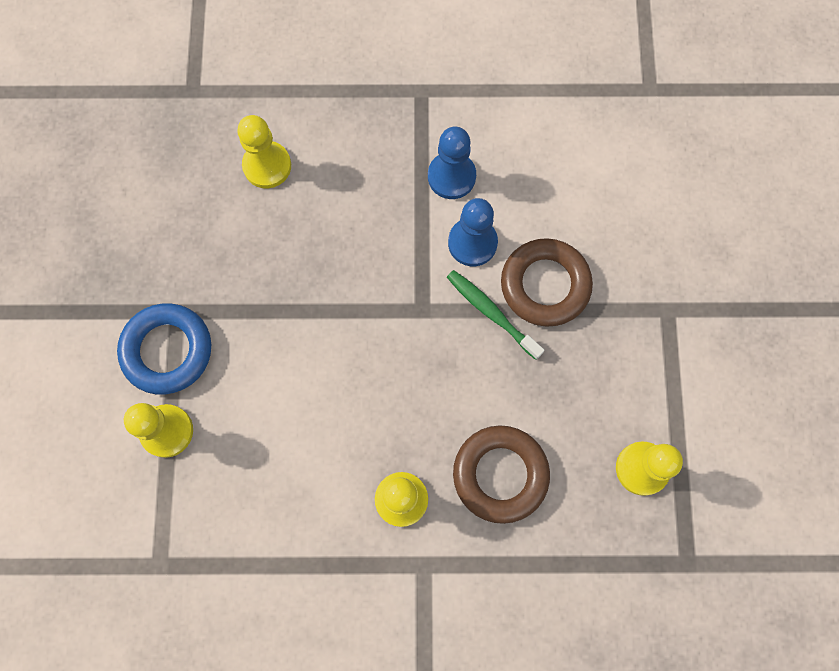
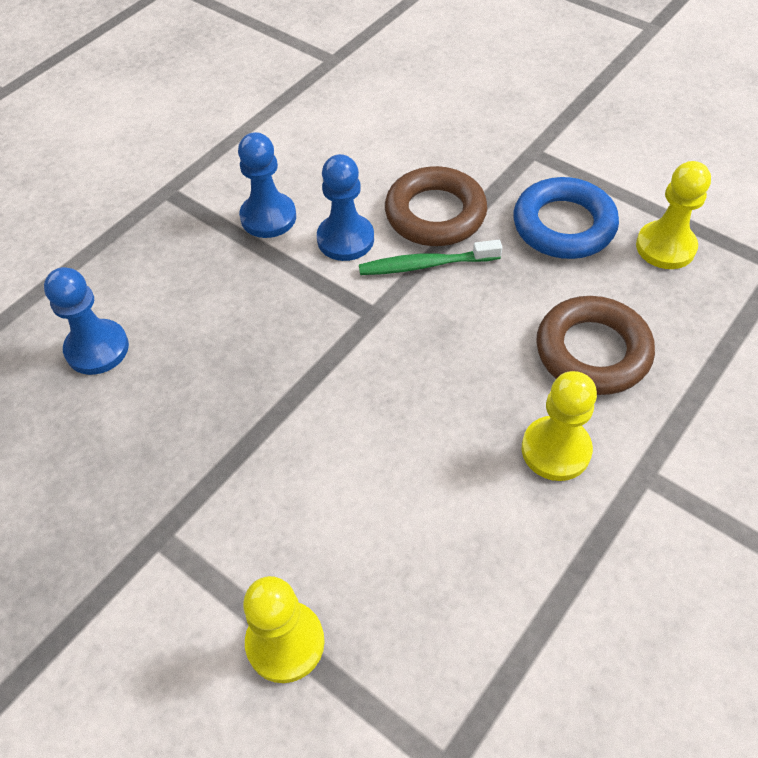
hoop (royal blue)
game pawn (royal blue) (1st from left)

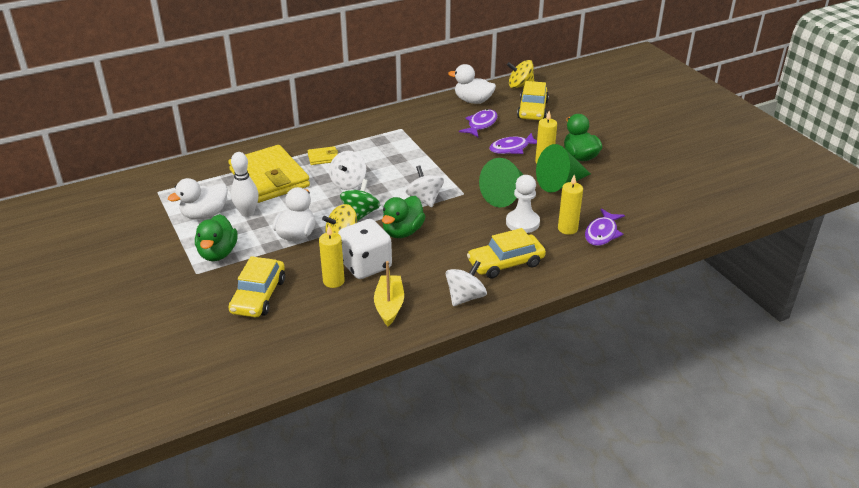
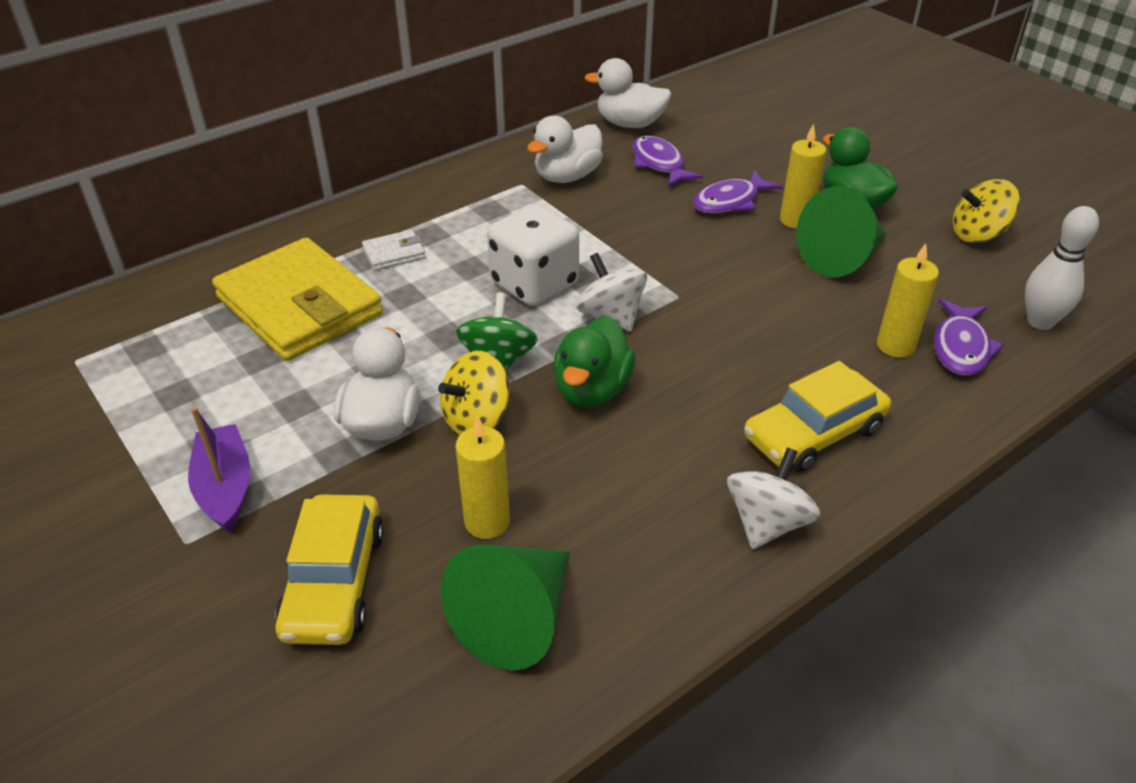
toy top (snow-white) (1st from left in the first image)
toy boat (golden)
game pawn (snow-white)
car (golden) (3rd from left in the first image)
rubber duck (snow-white) (2nd from left)
bowling pin (snow-white)
die (snow-white)
solid cone (emerald) (1st from left)
toy top (golden) (2nd from left)
toy boat (royal purple)
card wallet (snow-white)
fish (royal purple) (1st from left)

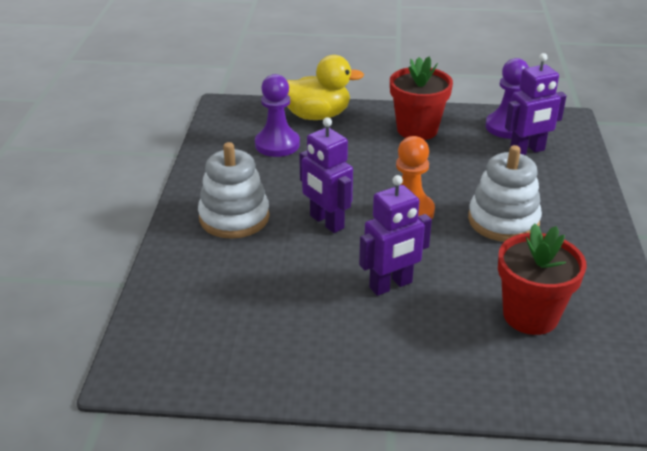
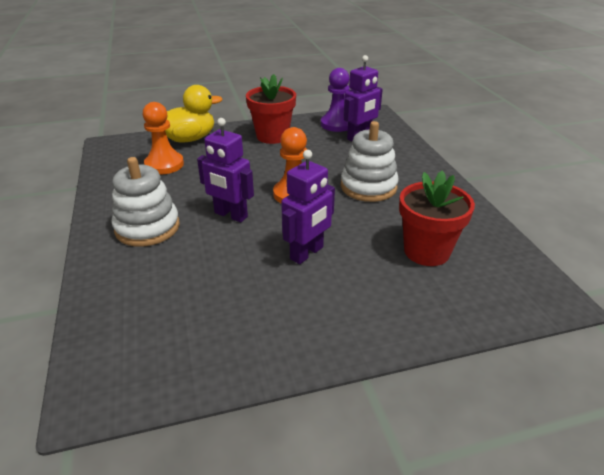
game pawn (orange-coloured) (1st from left)

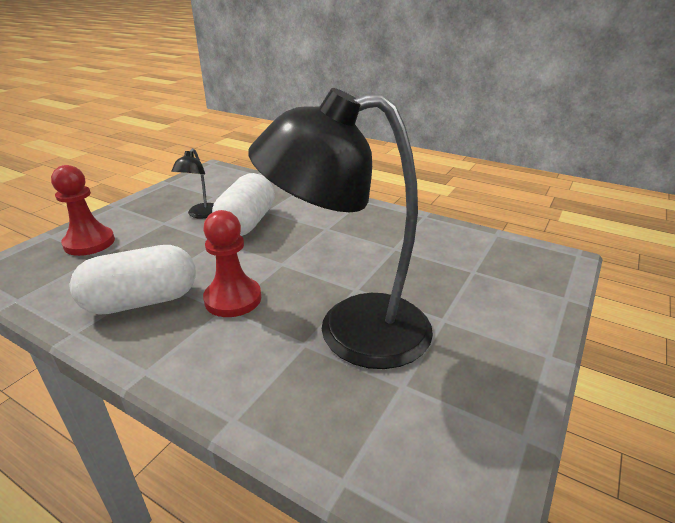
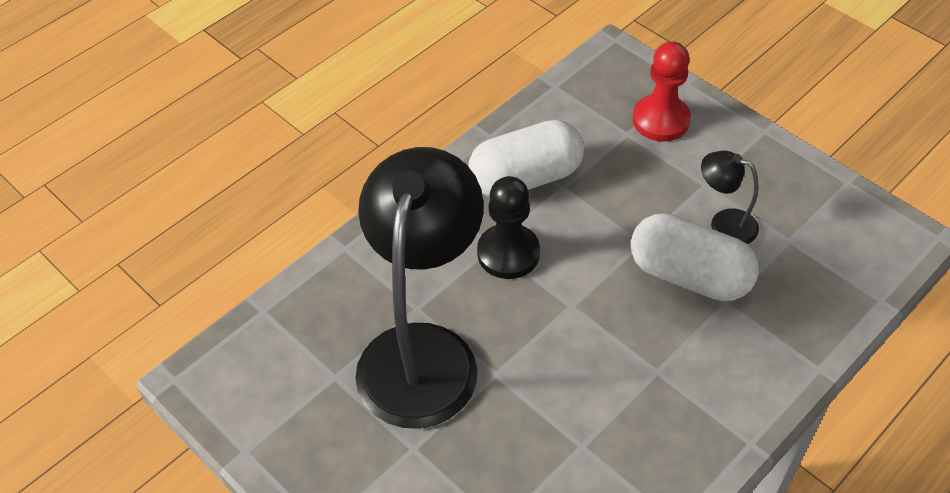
game pawn (jet-black)
capsule (snow-white) (1st from left)

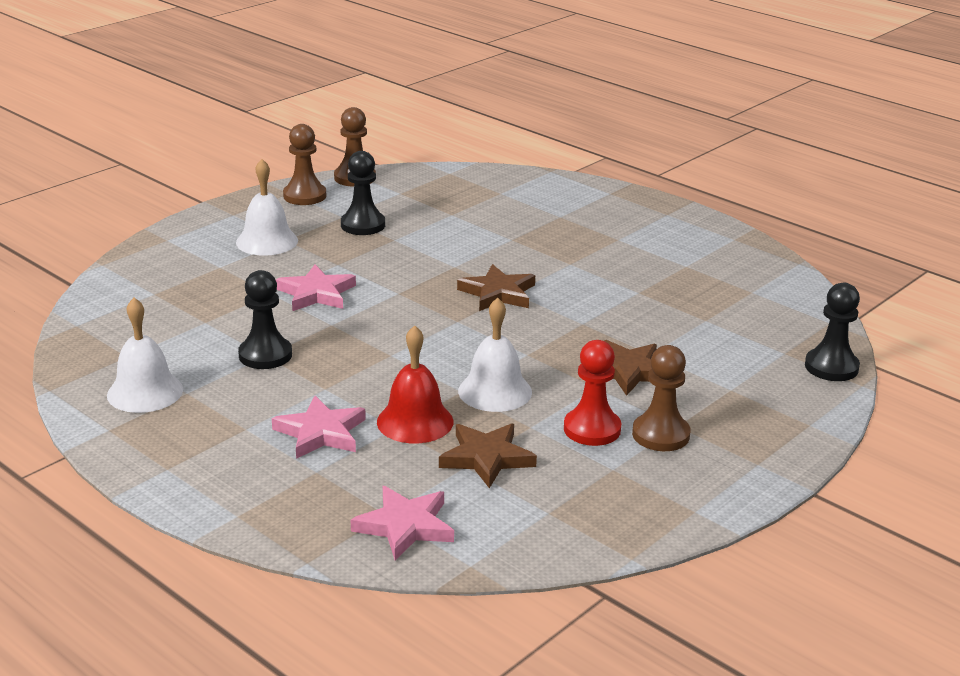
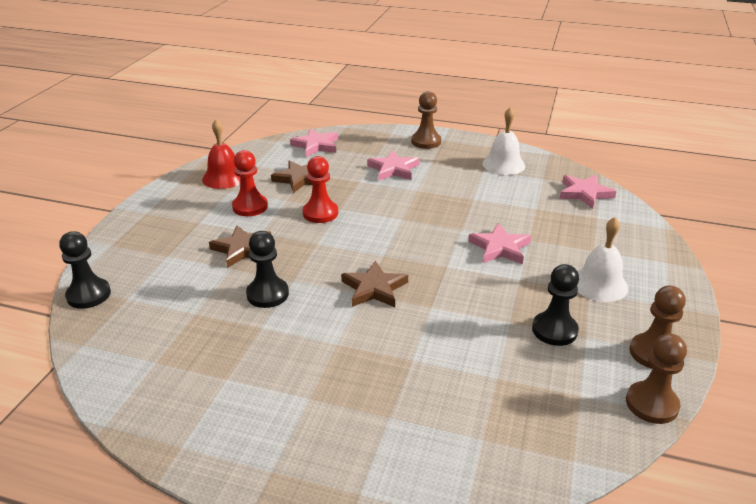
star shape (rosy) (4th from left)
game pawn (jet-black) (2nd from left)
school bell (red)
game pawn (russet) (1st from left)
game pawn (red) (2nd from left)

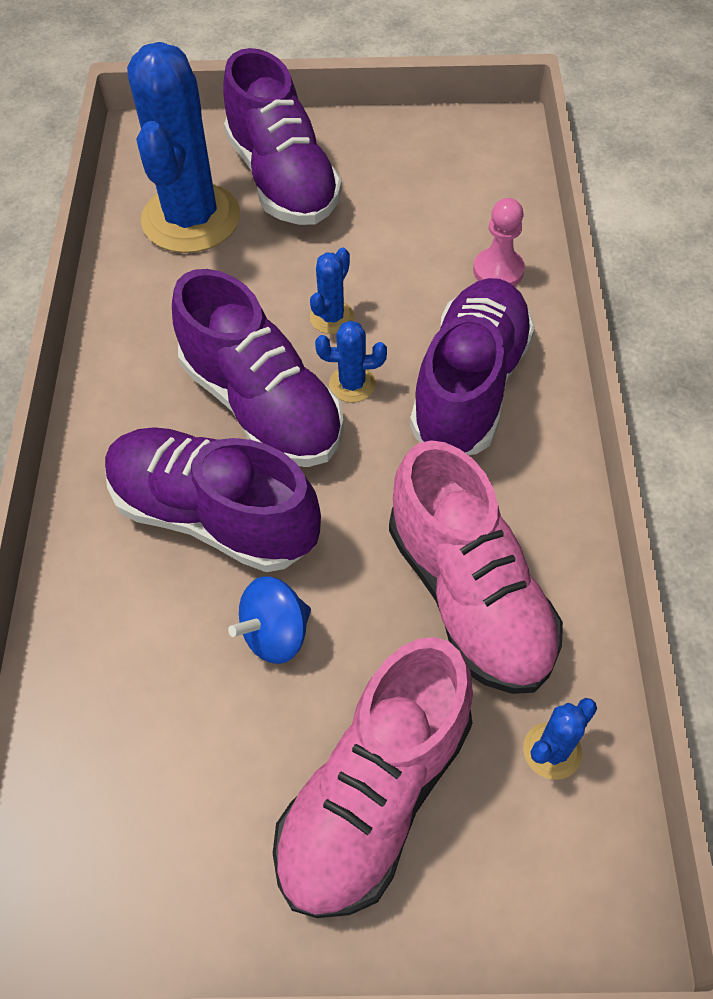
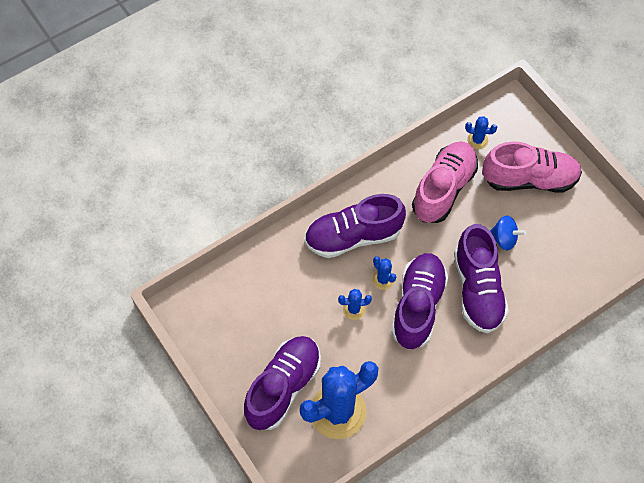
game pawn (rosy)

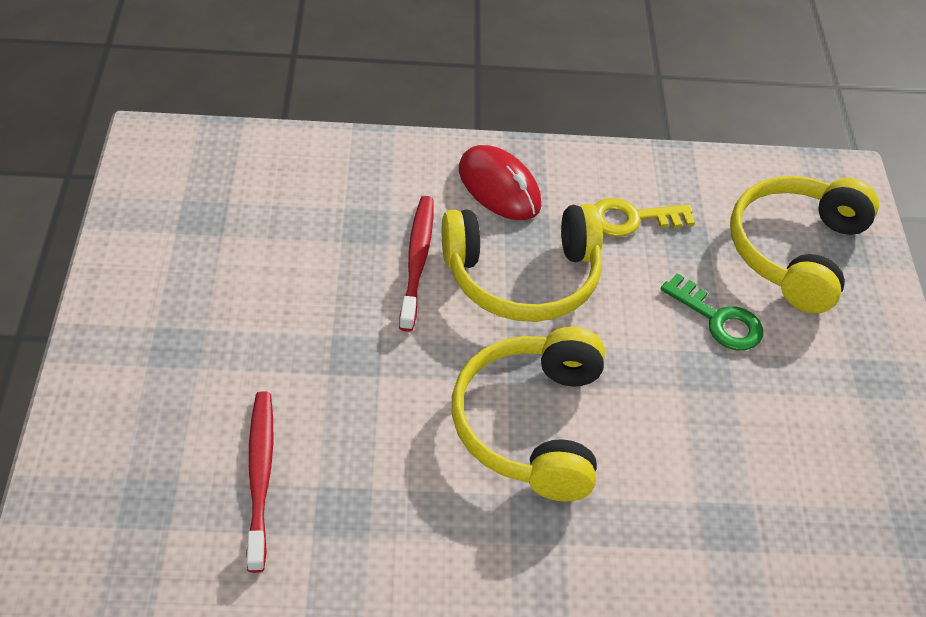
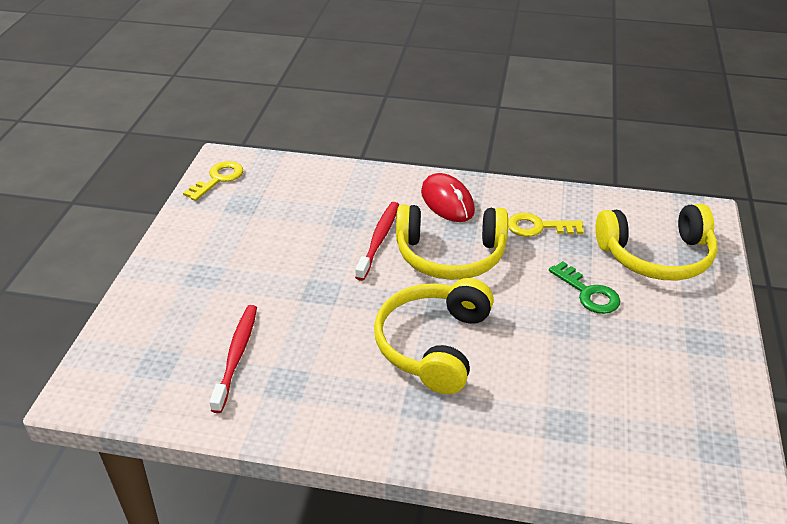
door key (golden) (1st from left)
headphones (golden) (3rd from left)

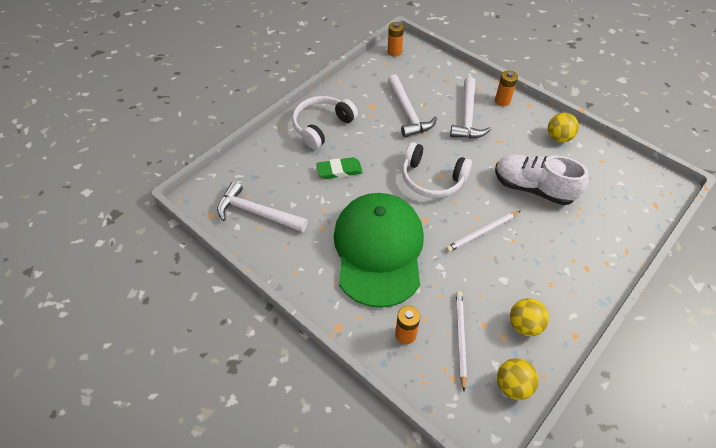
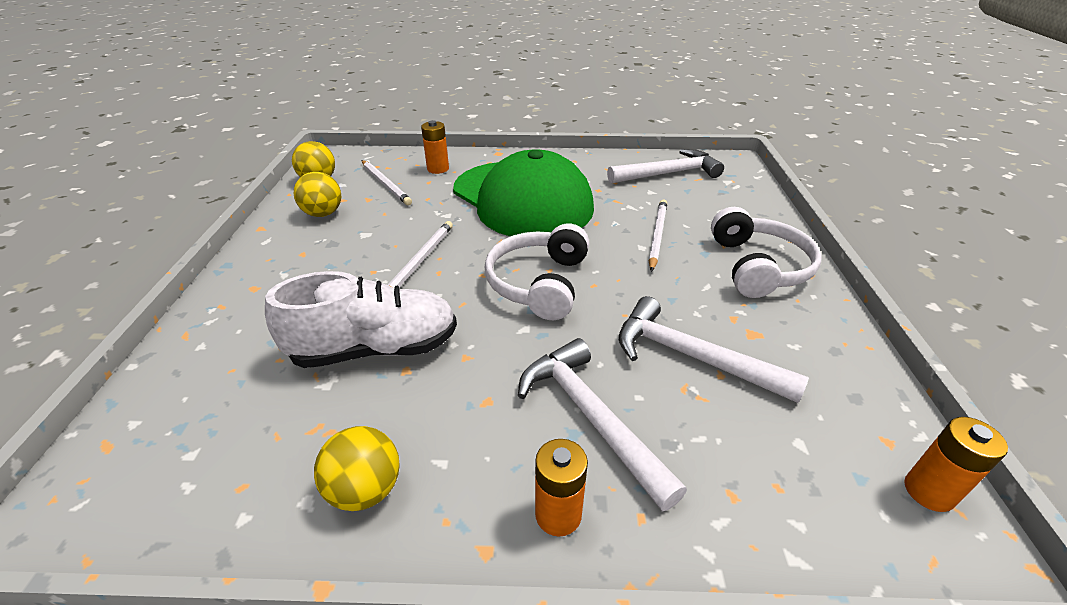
pencil (snow-white) (3rd from left)
headphones (snow-white) (1st from left)

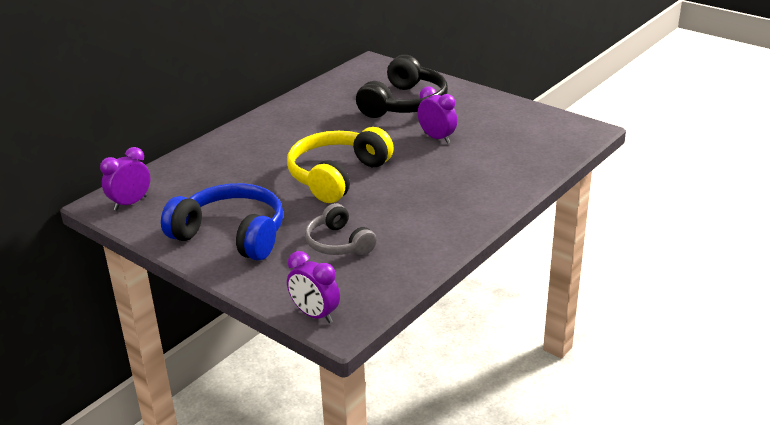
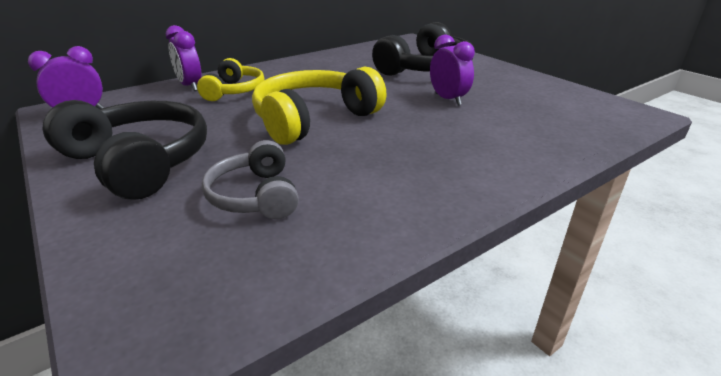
headphones (golden) (1st from left)
bedside clock (royal purple) (2nd from left)
headphones (jet-black) (1st from left)

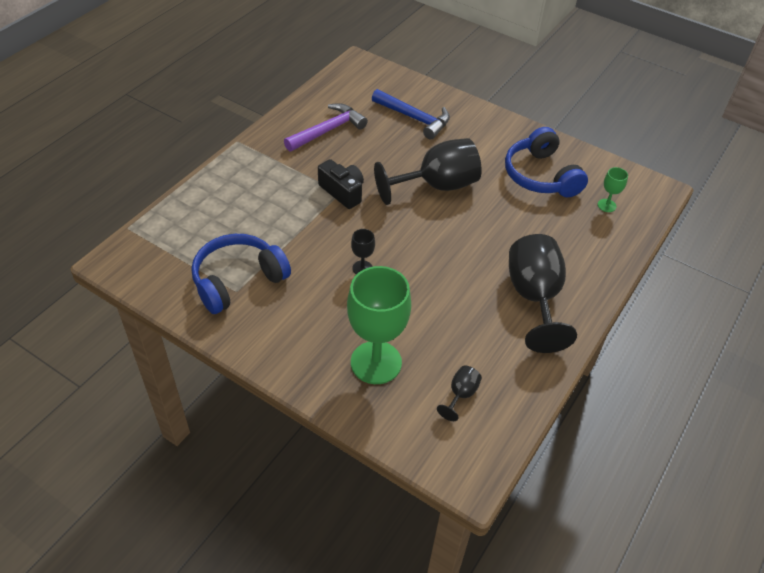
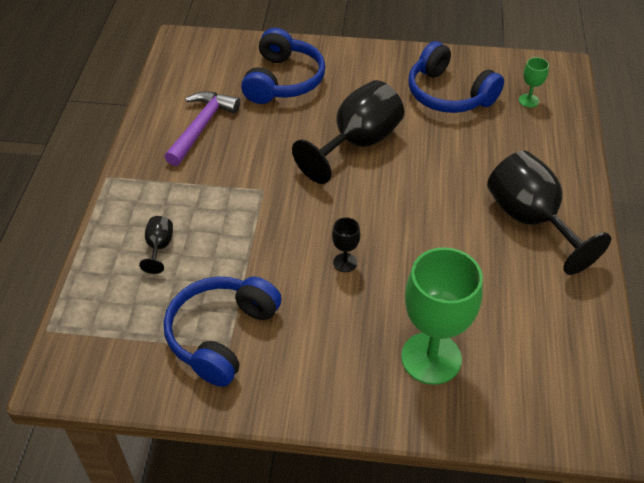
photo camera (jet-black)
wine glass (jet-black) (1st from left)
headphones (royal blue) (2nd from left)

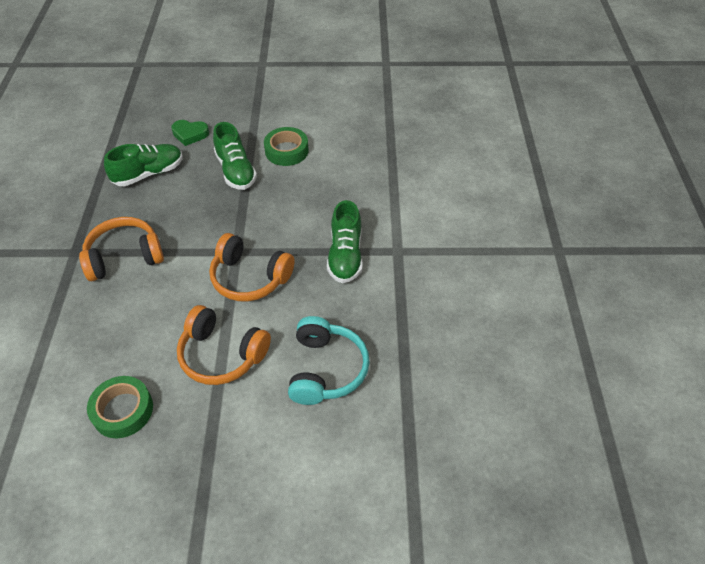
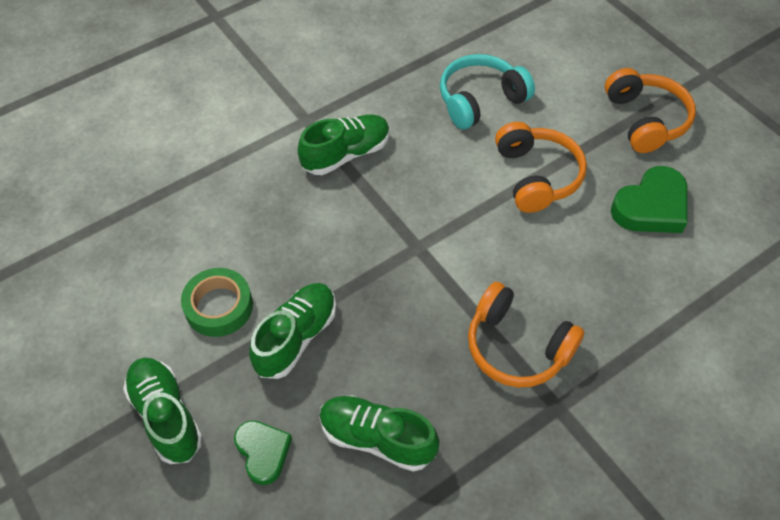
shoe (emerald) (1st from left)
headphones (orange-coloured) (3rd from left)
love heart (emerald) (2nd from left)

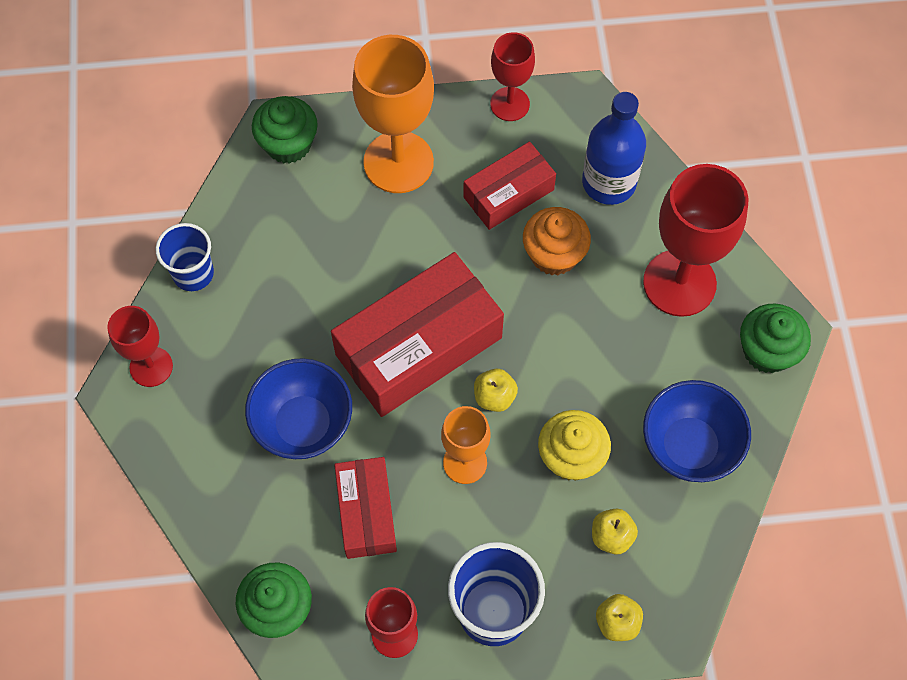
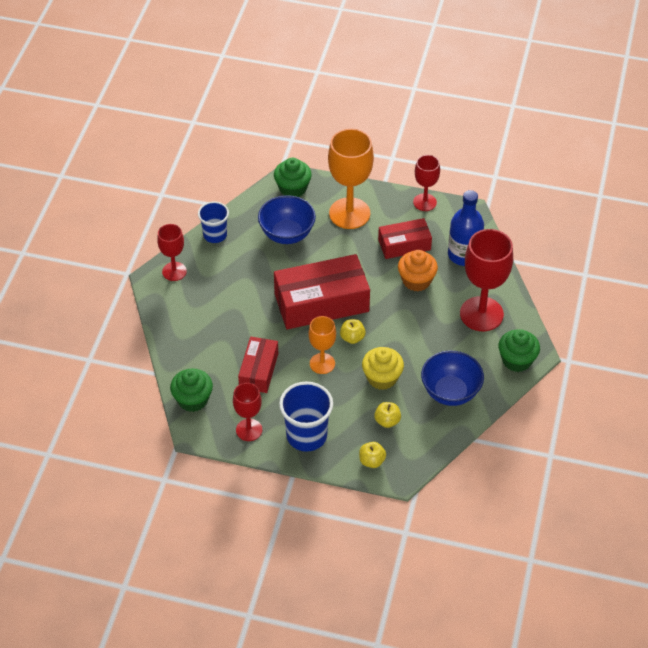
serving bowl (royal blue) (1st from left)

